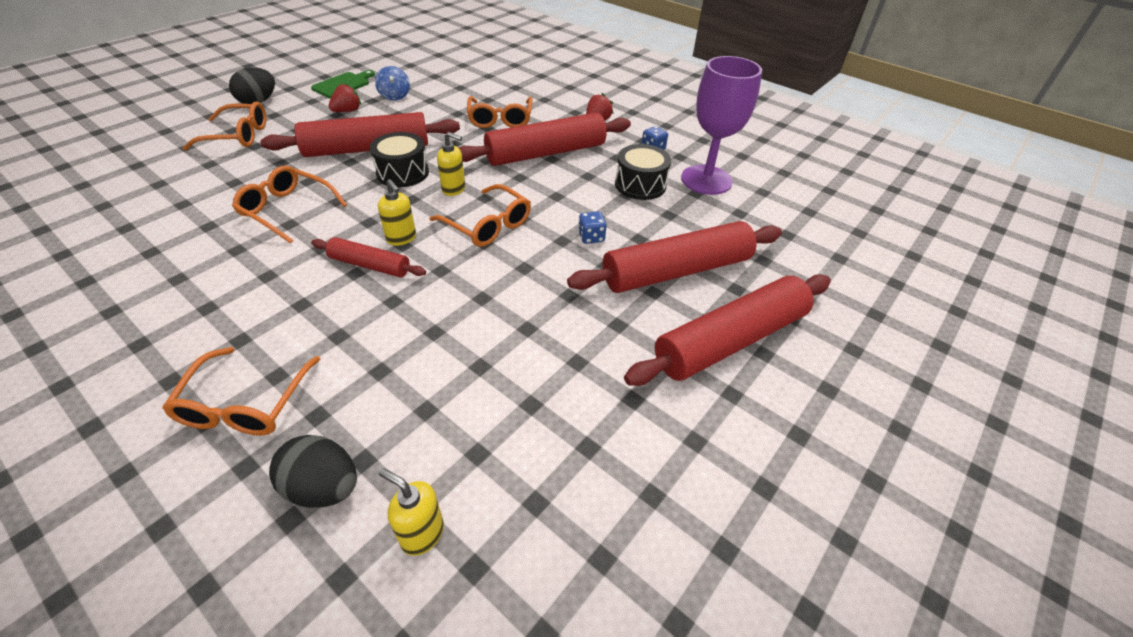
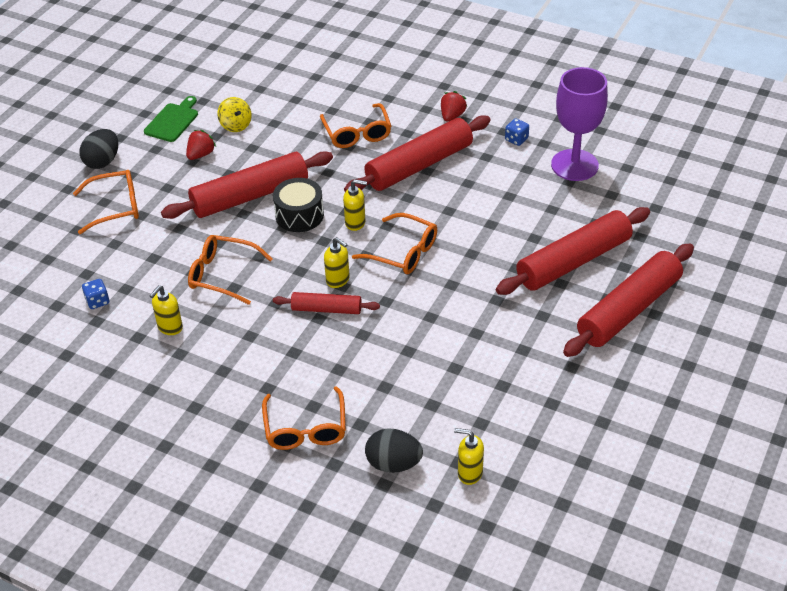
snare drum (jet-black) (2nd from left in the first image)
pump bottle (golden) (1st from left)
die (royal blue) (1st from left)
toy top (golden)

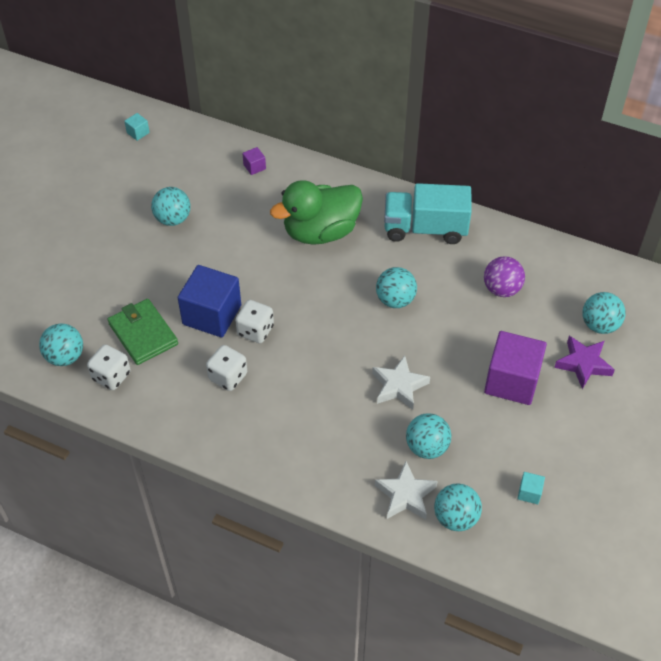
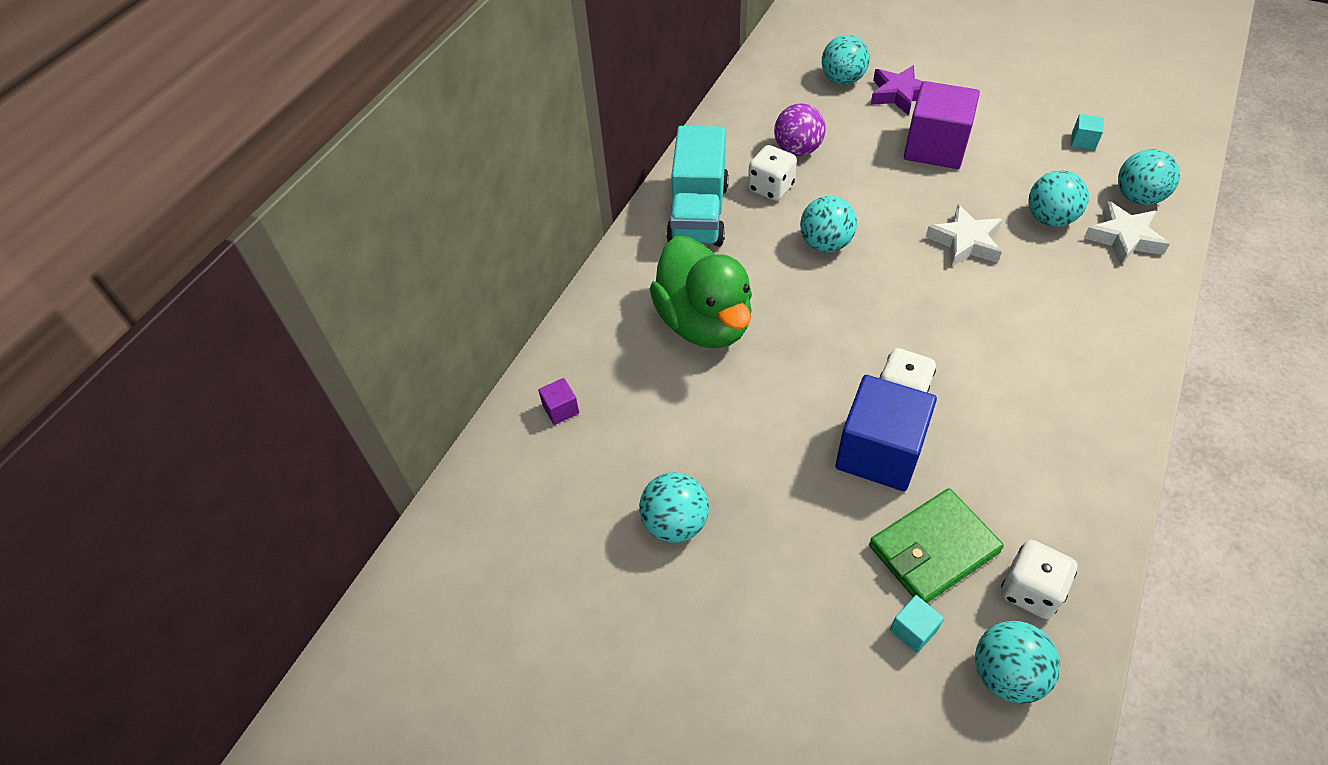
cube (teal) (1st from left)
die (snow-white) (1st from left)

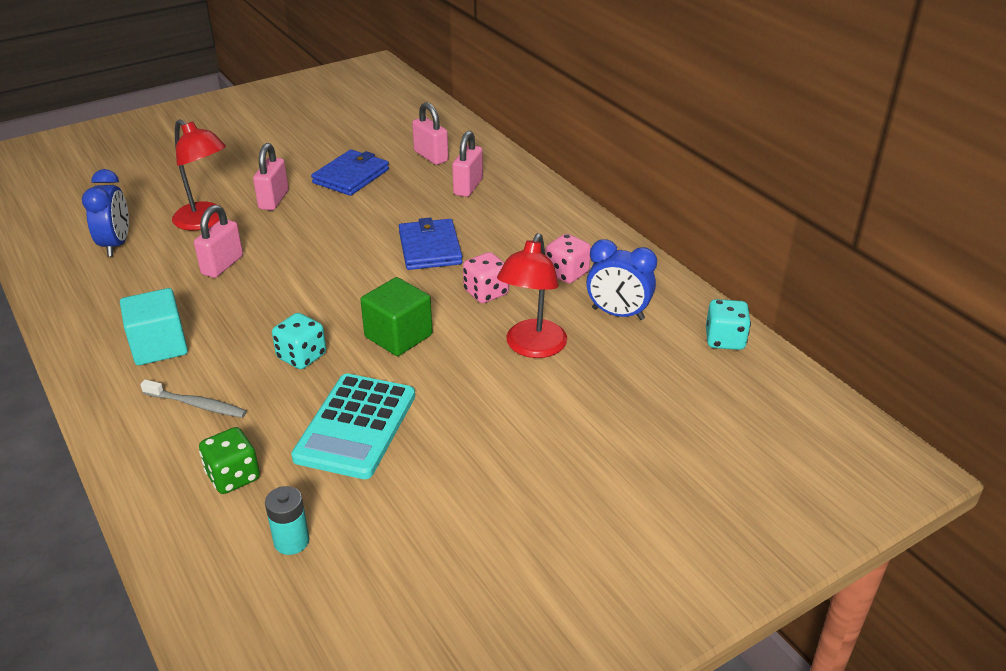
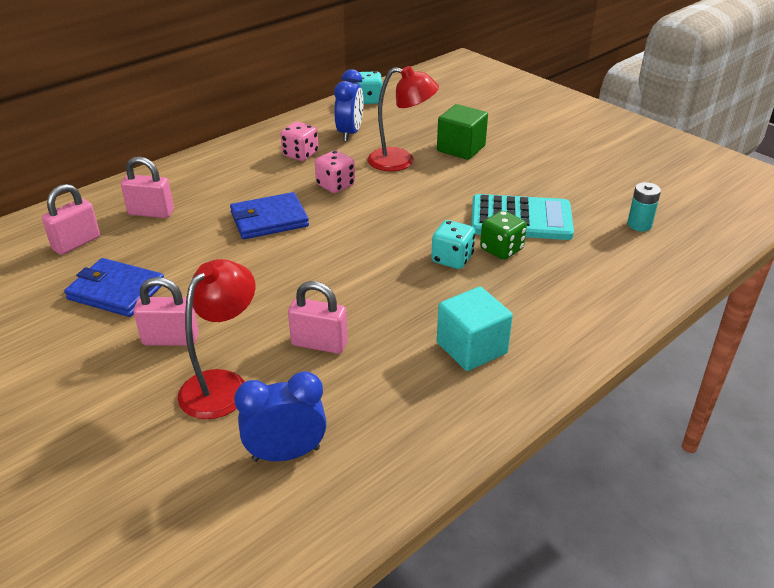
tooth brush (ash-grey)
die (emerald)
cube (emerald)

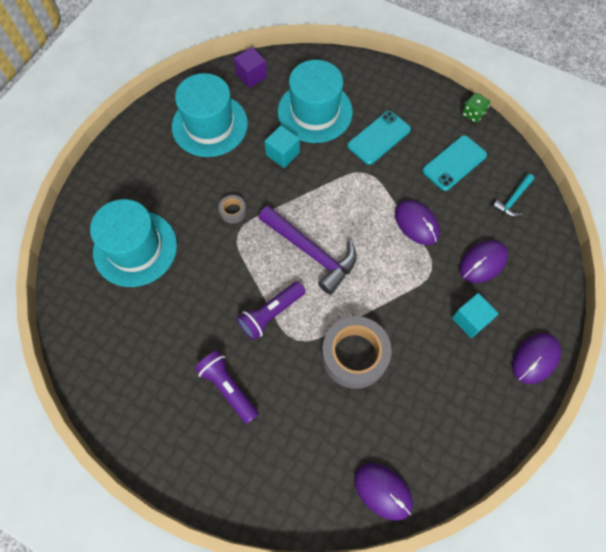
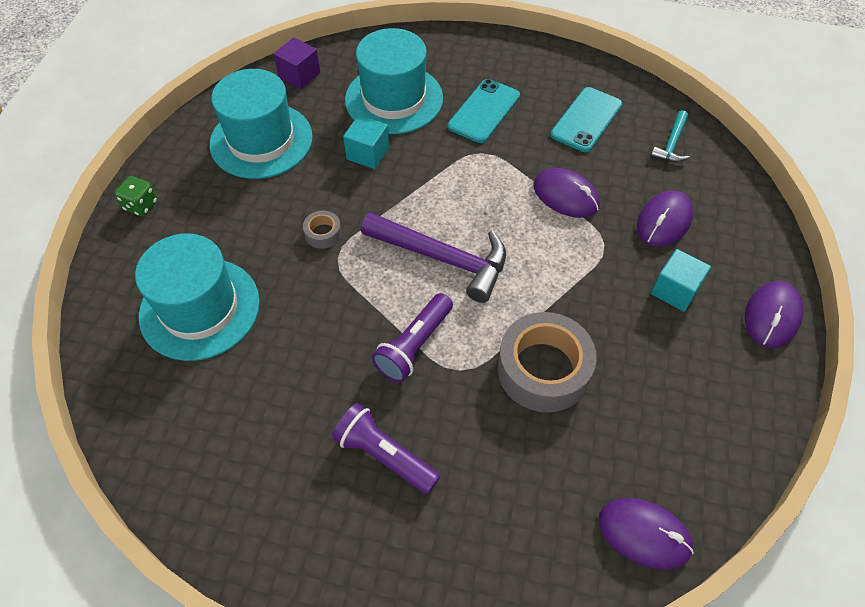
die (emerald)

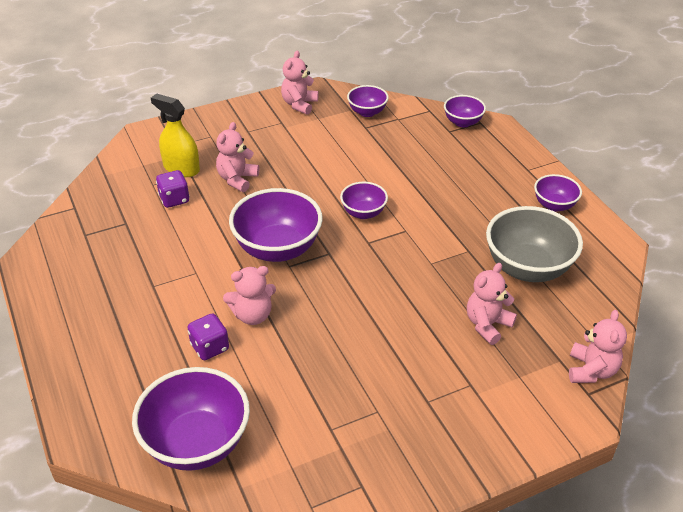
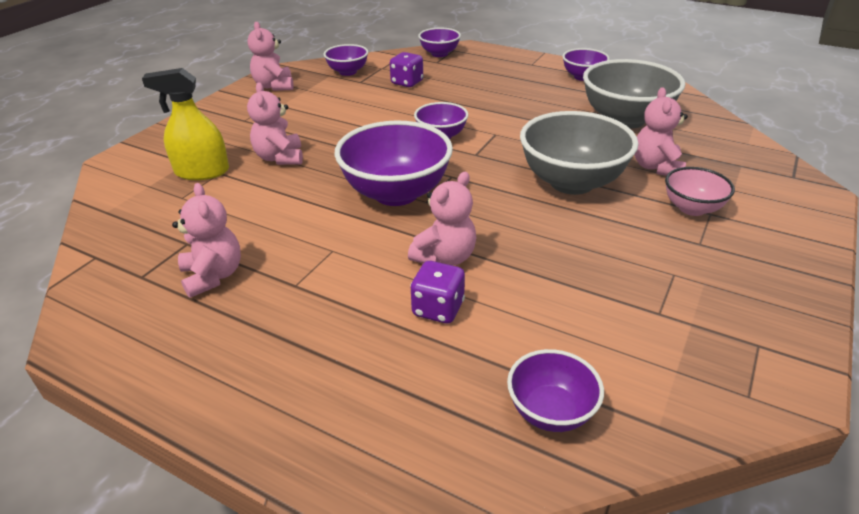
serving bowl (ash-grey) (1st from left)
serving bowl (rosy)
die (royal purple) (1st from left)
stuffed bear (rosy) (1st from left)
serving bowl (royal purple) (5th from left)

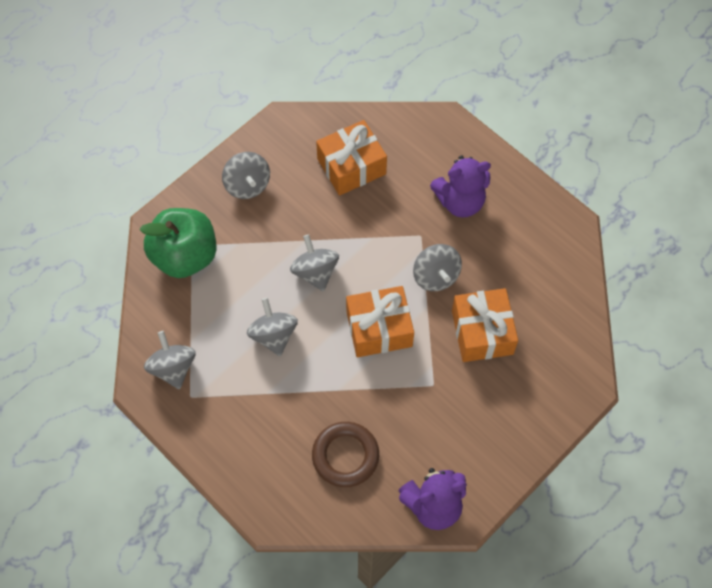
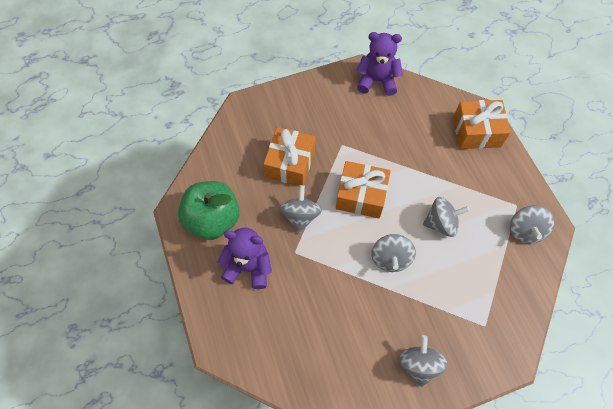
hoop (russet)
apple (emerald)
present (orange-coloured) (3rd from left)
toy top (ash-grey) (4th from left)

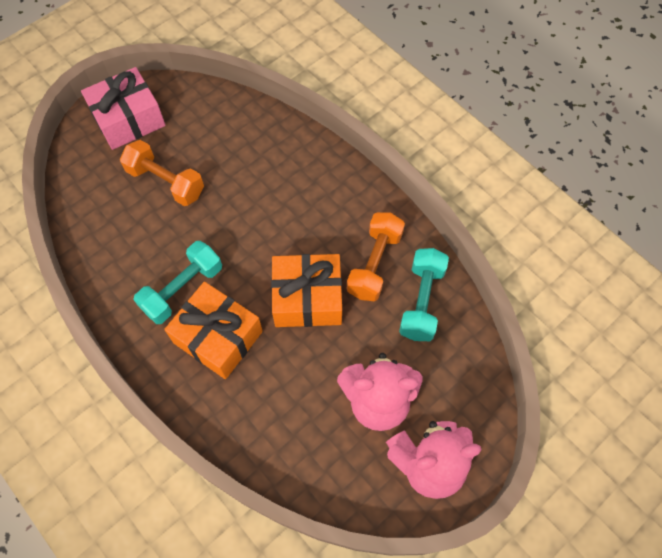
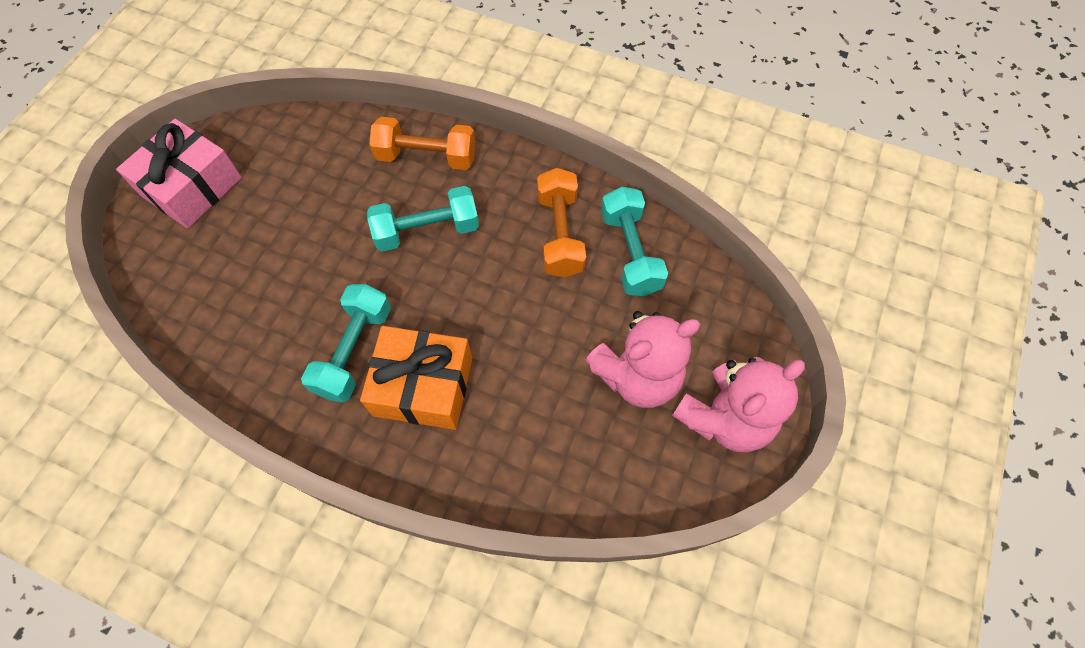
present (orange-coloured) (2nd from left in the first image)
free weight (teal) (2nd from left)
free weight (orange-coloured) (1st from left)

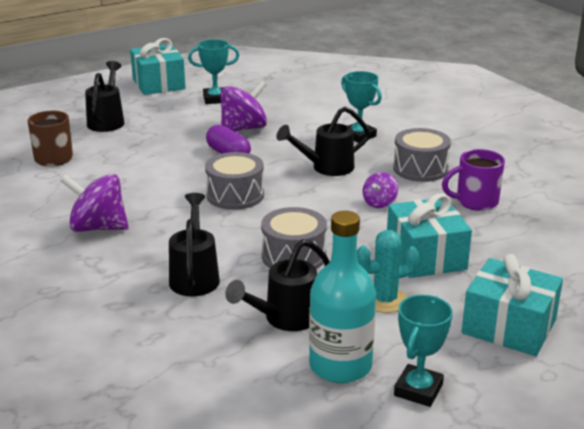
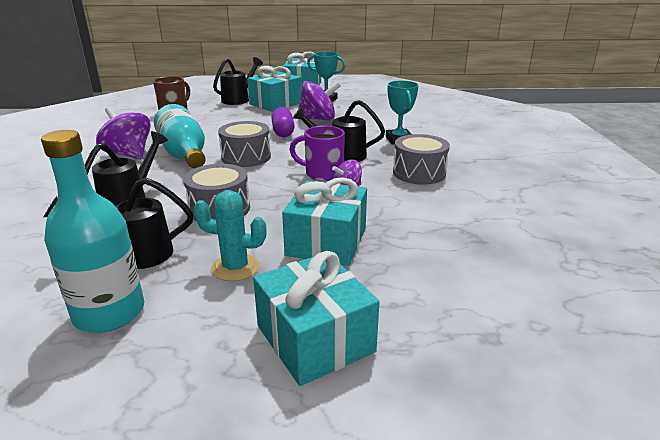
trophy (teal) (3rd from left in the first image)
bottle (teal) (2nd from left)
present (teal) (1st from left)
coffee mug (royal purple)

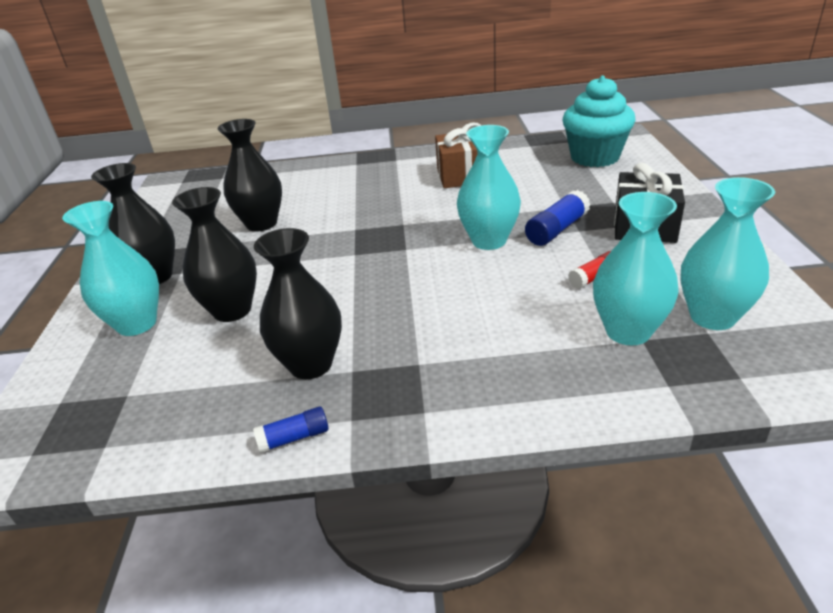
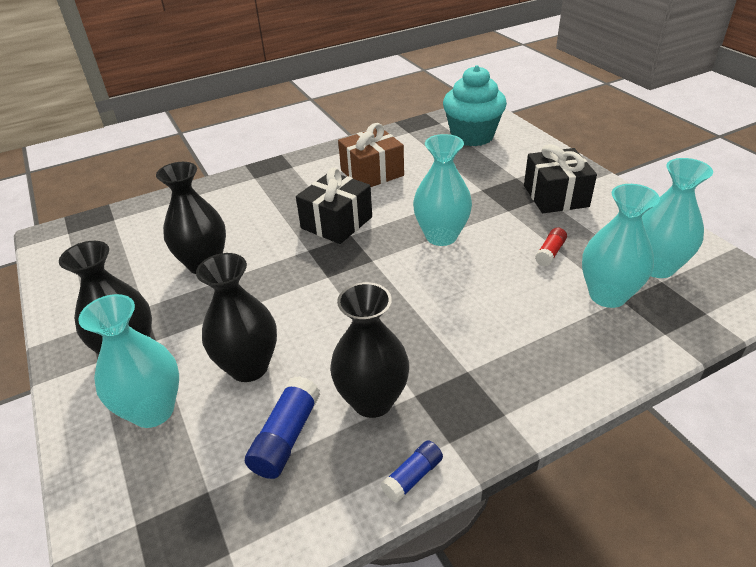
present (jet-black) (1st from left)
stick of glue (royal blue) (1st from left)

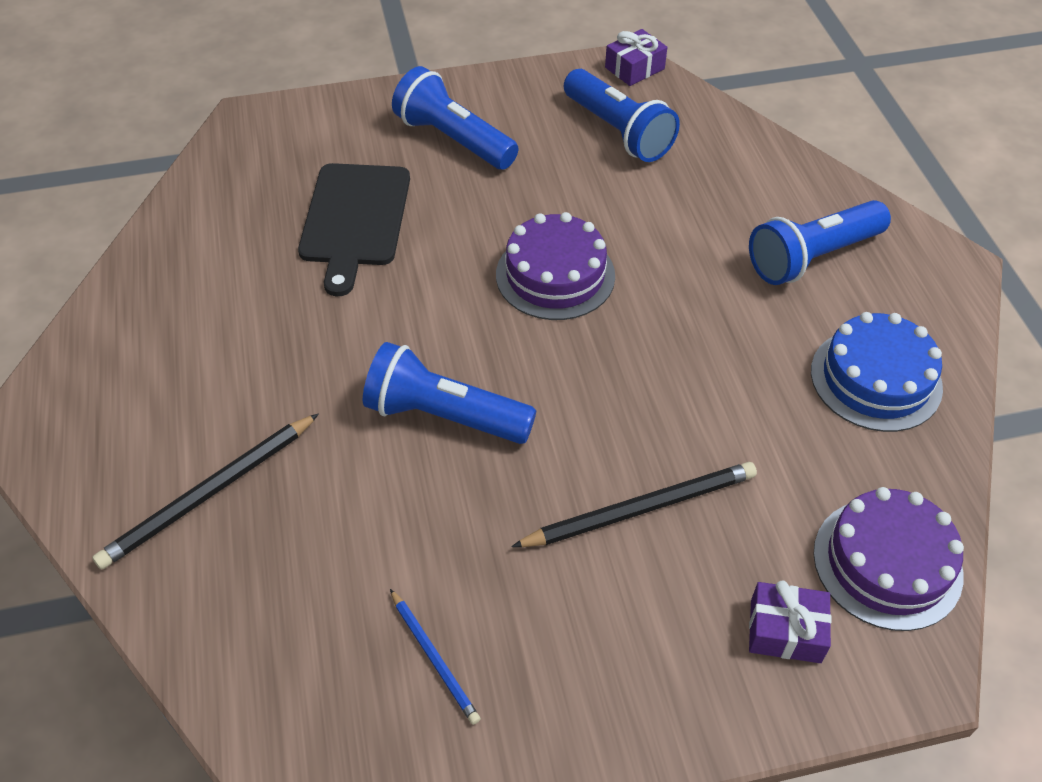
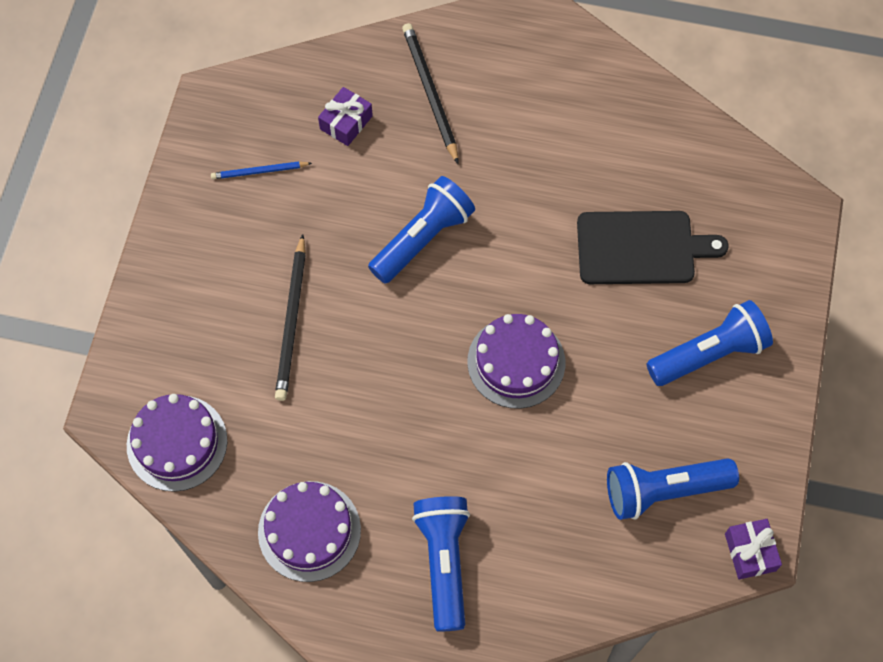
present (royal purple) (1st from left)
cake (royal purple) (2nd from left)
bread board (jet-black)

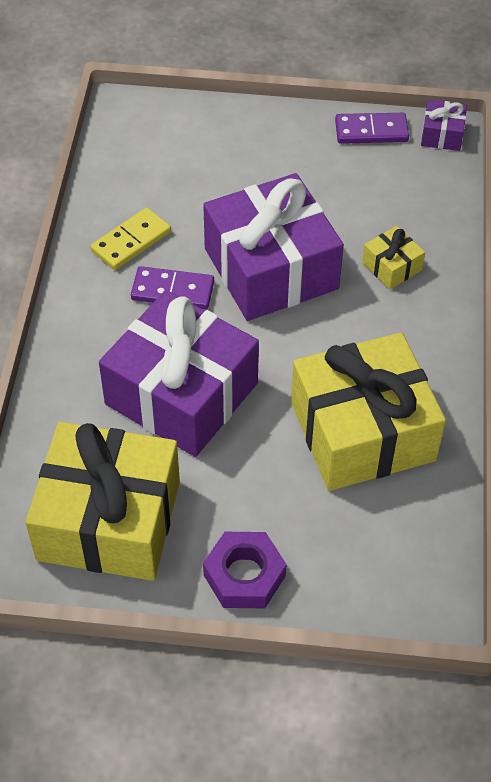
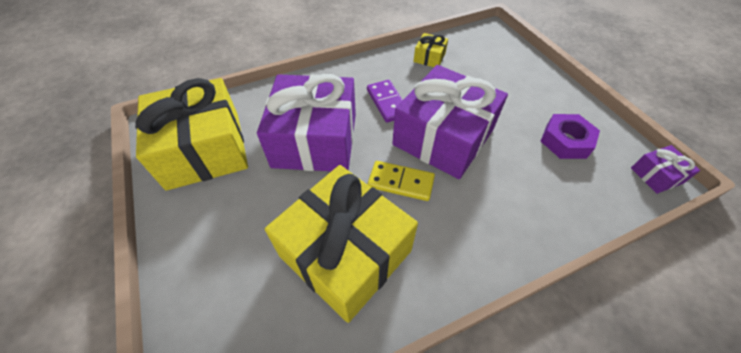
domino piece (royal purple) (2nd from left in the first image)
domino piece (golden)
hex nut (royal purple)
present (golden) (3rd from left)

